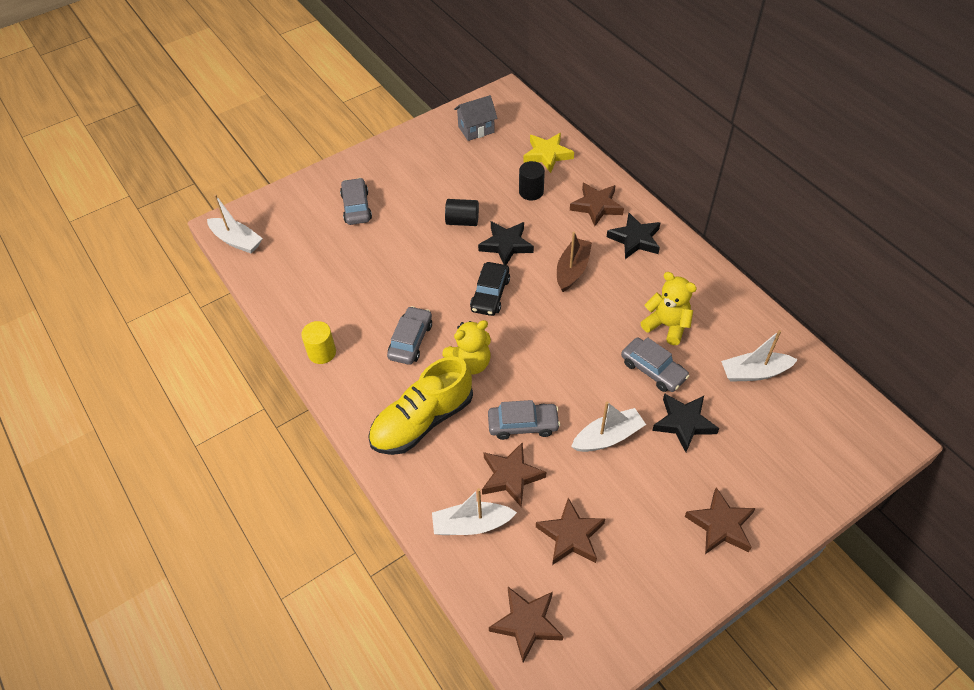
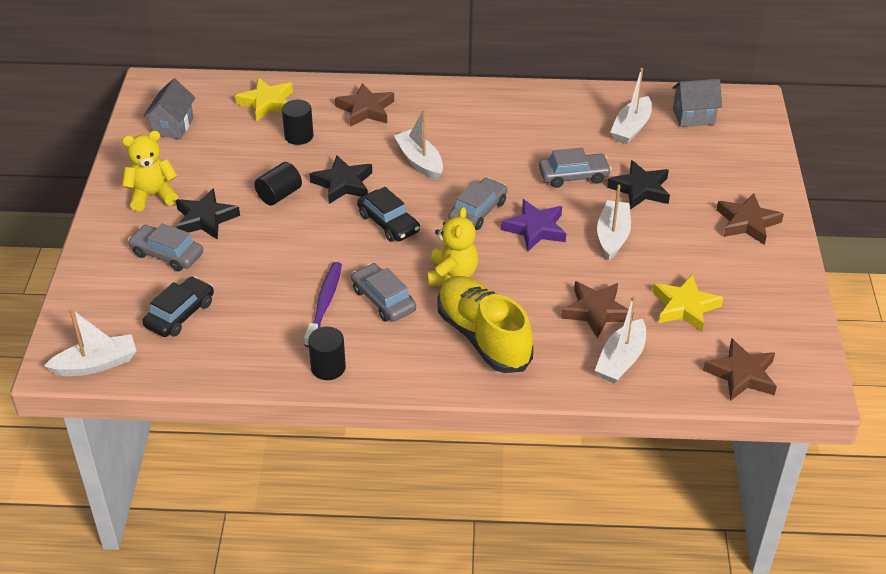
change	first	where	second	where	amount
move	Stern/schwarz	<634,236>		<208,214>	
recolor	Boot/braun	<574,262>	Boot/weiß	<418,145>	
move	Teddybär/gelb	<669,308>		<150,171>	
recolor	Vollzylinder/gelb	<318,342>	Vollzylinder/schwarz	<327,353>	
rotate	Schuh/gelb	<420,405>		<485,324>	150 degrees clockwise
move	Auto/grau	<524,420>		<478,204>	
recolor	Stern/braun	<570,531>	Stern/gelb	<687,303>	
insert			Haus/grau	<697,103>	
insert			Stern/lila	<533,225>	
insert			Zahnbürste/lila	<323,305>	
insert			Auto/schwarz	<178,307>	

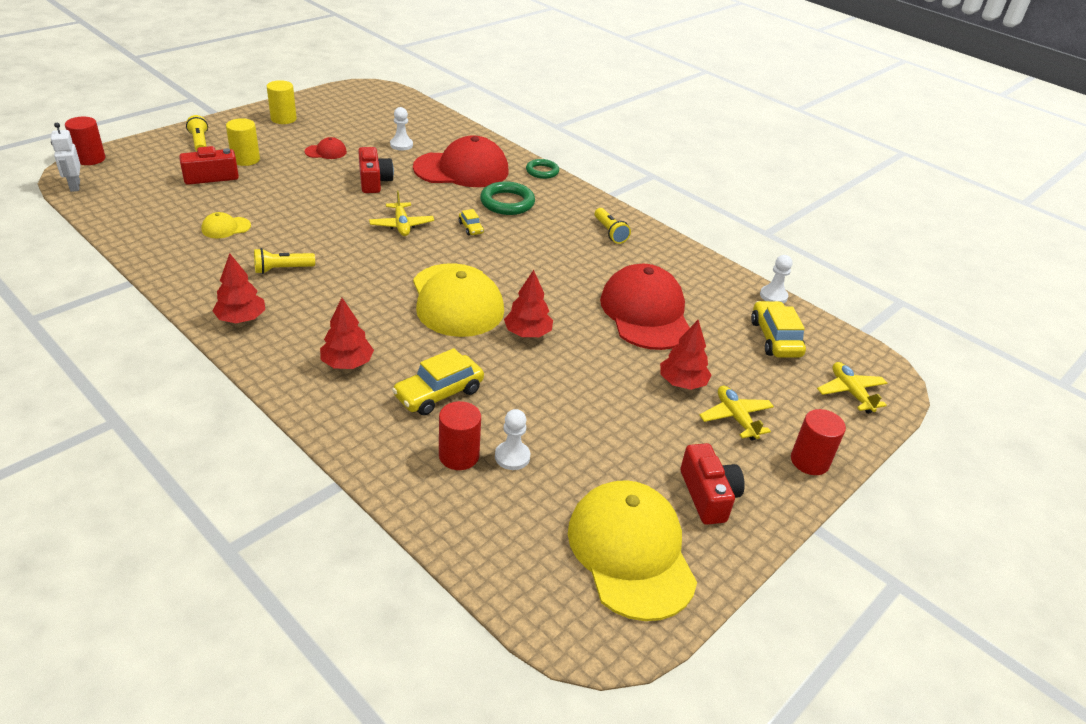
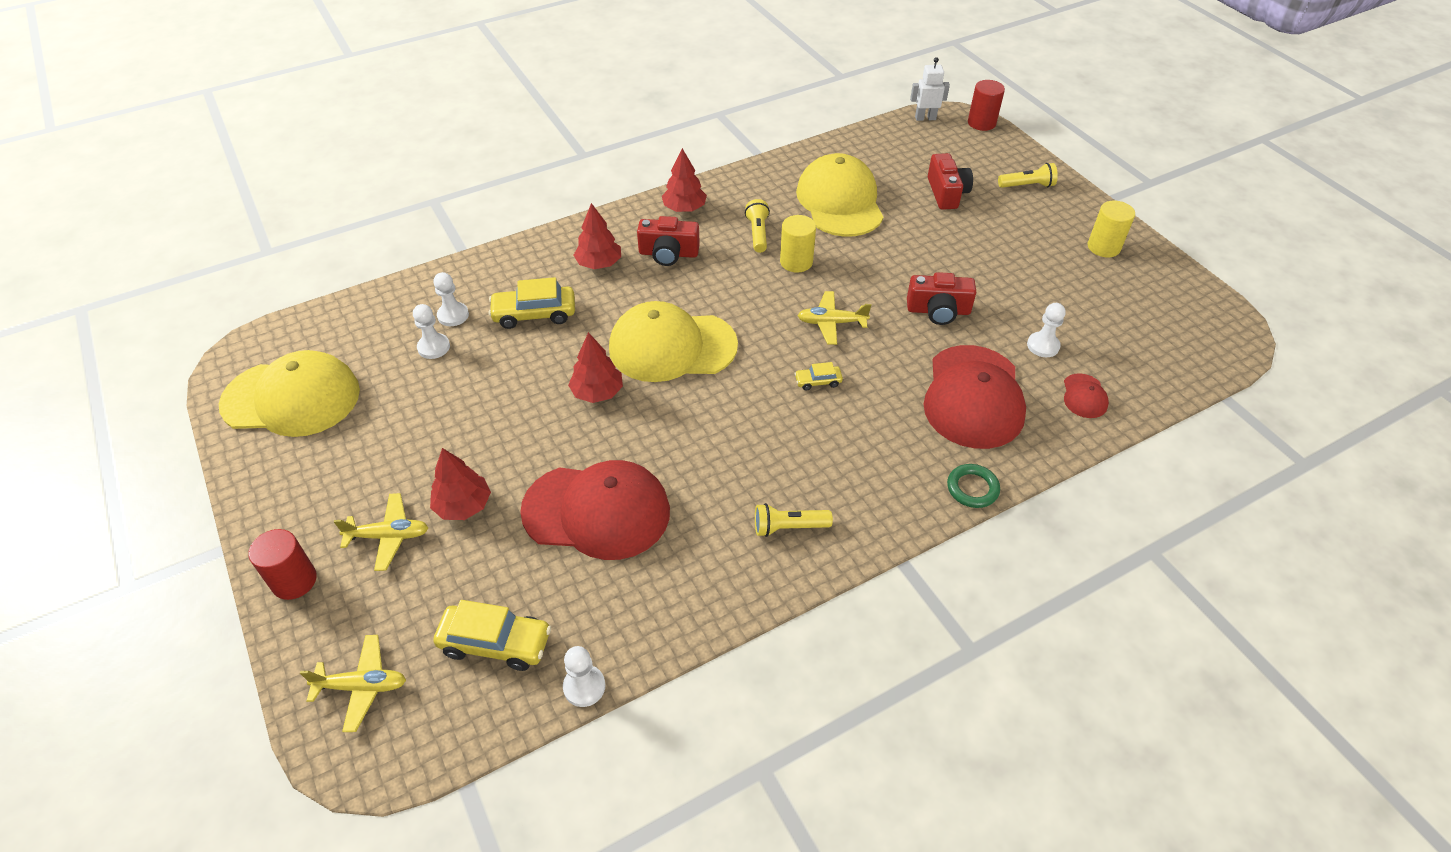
change	first	where	second	where	amount
move	Vollzylinder/gelb	<243,142>		<798,243>	
move	Kappe/rot	<326,148>		<1086,395>	
delete	Ring/grün	<507,198>			
resize	Kappe/gelb	<226,225>		<839,195>	x2.32
rotate	Auto/gelb	<438,382>		<531,303>	75 degrees counterclockwise
replace	Vollzylinder/rot	<460,435>	Bauer/weiß	<451,299>	
move	Kamera/rot	<712,484>		<668,241>	

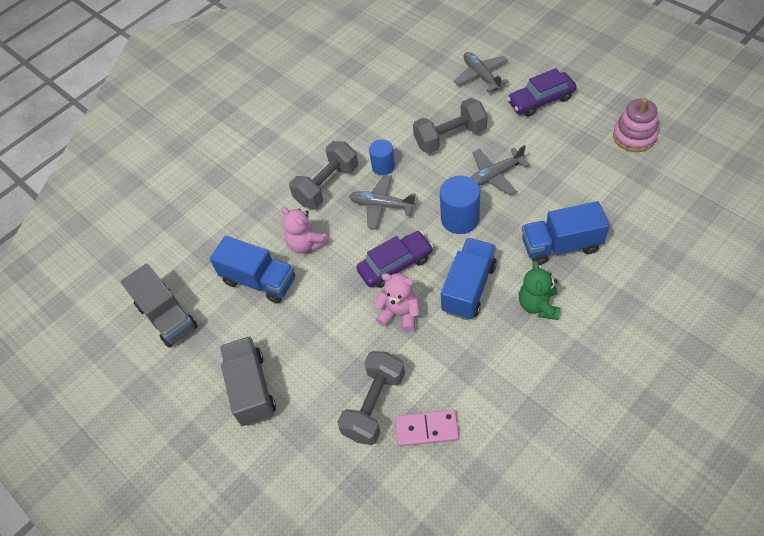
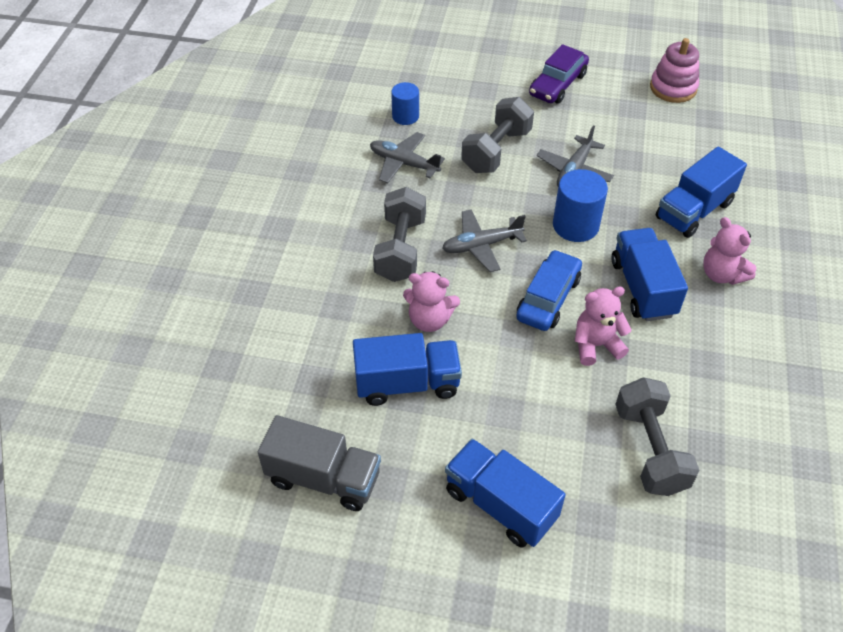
change	first	where	second	where	amount
move	Flugzeug/grau	<481,72>		<407,157>	
move	Vollzylinder/blau	<382,157>		<405,103>	
recolor	Auto/lila	<394,259>	Auto/blau	<549,290>	
recolor	Teddybär/grün	<539,290>	Teddybär/rosa	<730,251>	
recolor	Lastwagen/grau	<248,381>	Lastwagen/blau	<505,493>	
delete	Dominostein/rosa	<427,428>			

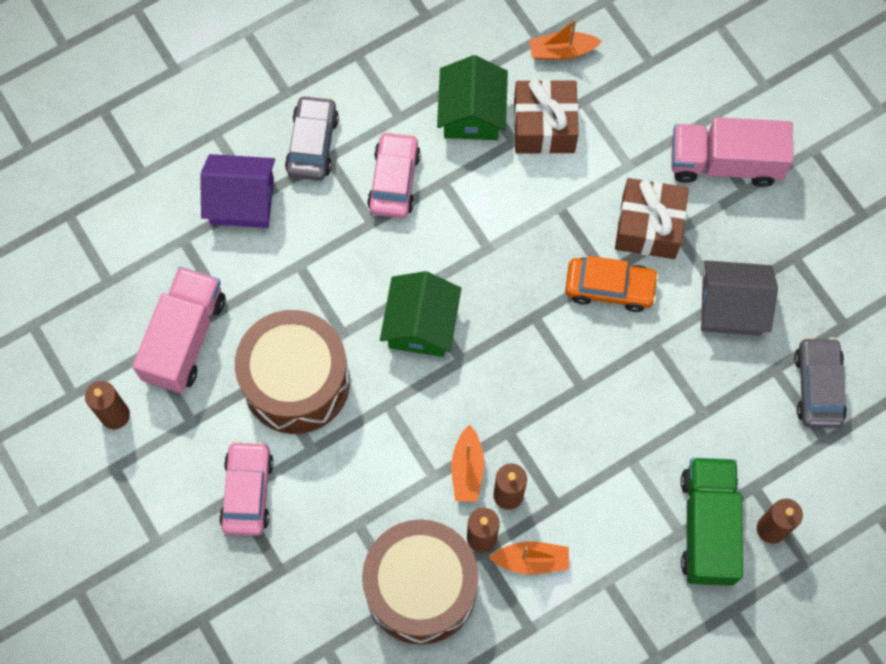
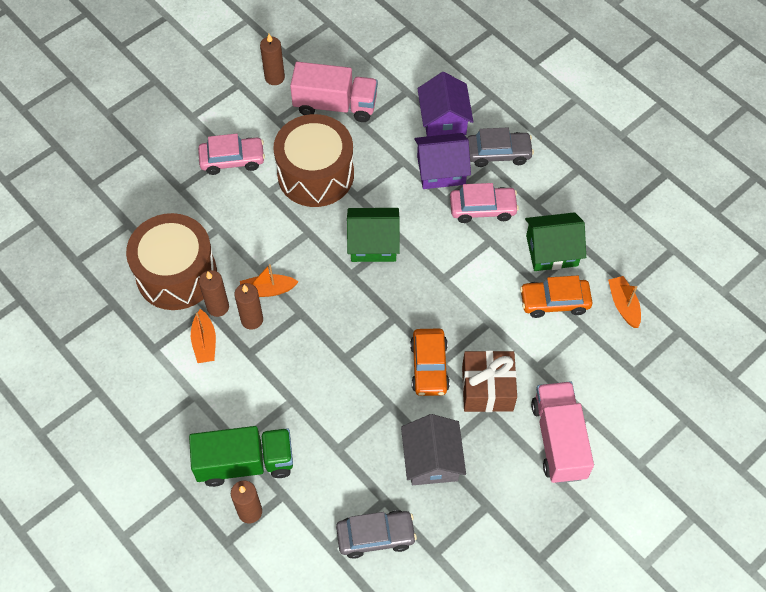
change	first	where	second	where	amount
replace	Geschenk/braun	<546,116>	Auto/orange	<556,296>	
insert			Haus/lila	<442,161>	

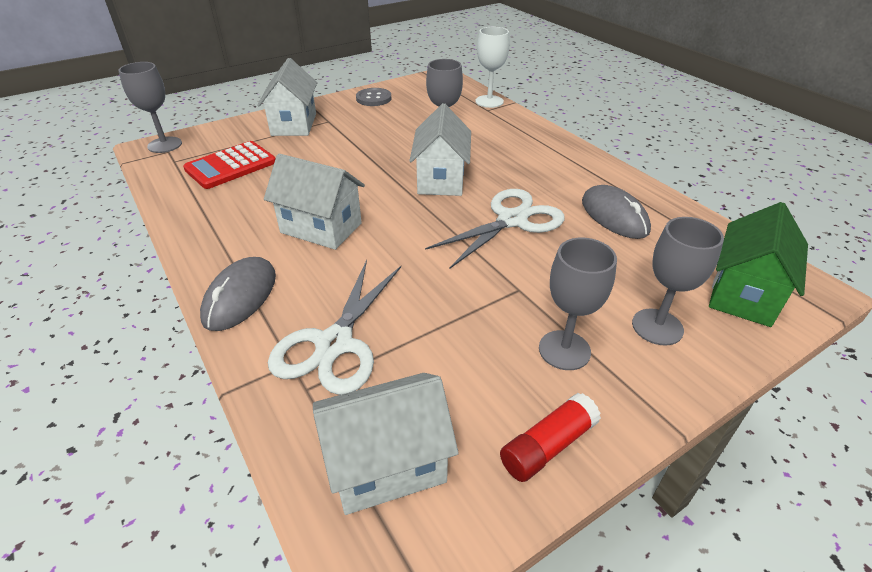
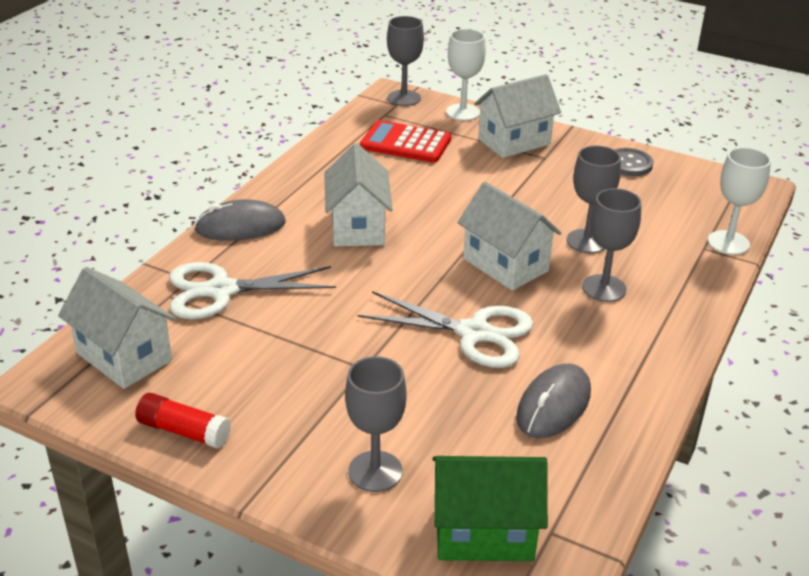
change	first	where	second	where	amount
rotate	Haus/weiß	<440,149>		<509,236>	75 degrees clockwise
move	Kelch/grau	<578,304>		<611,245>	
insert			Kelch/weiß	<466,75>	

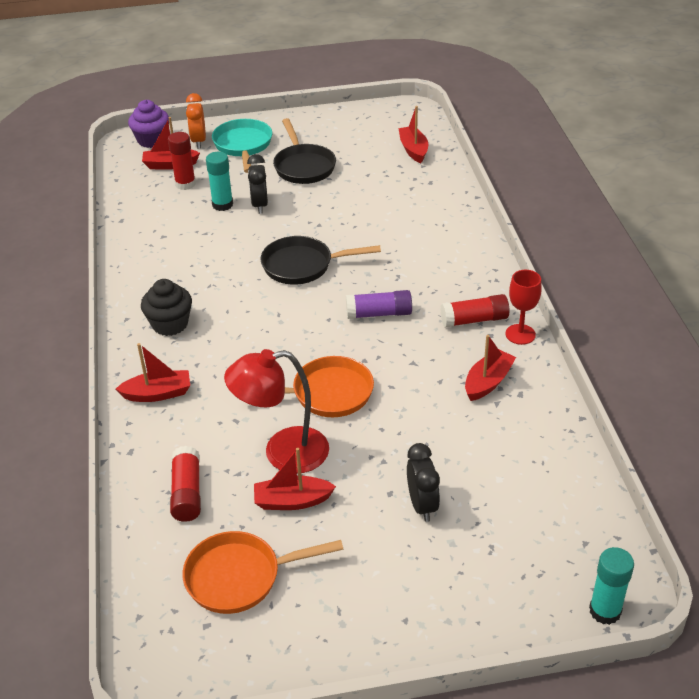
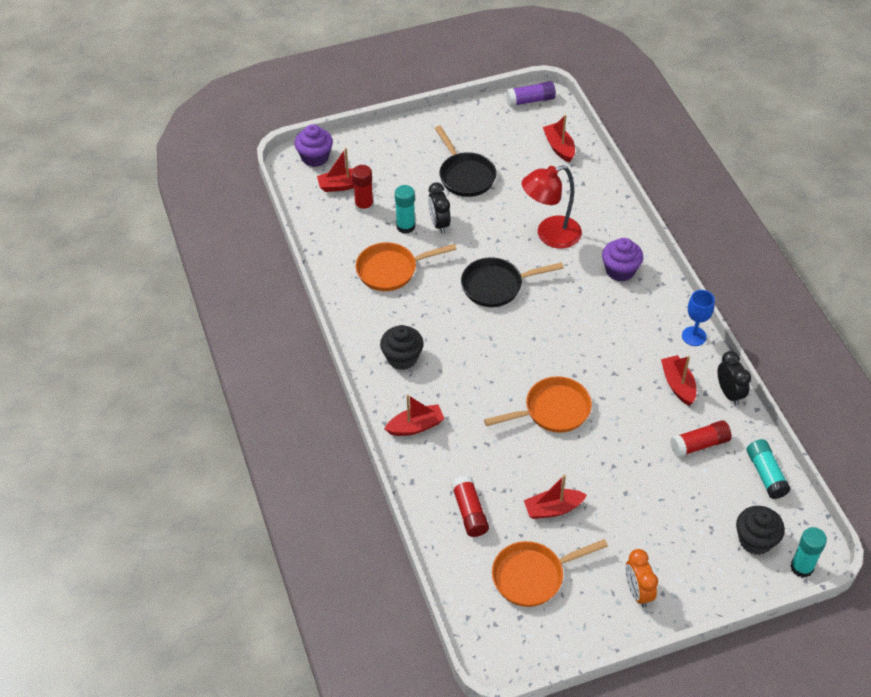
change	first	where	second	where	amount
move	Wecker/orange	<196,120>		<641,578>	
delete	Pfanne/türkis	<242,146>			
recolor	Kelch/rot	<523,307>	Kelch/blau	<698,318>	
move	Klebestift/lila	<379,304>		<531,94>	
move	Klebestift/rot	<474,310>		<701,439>	
rotate	Boot/rot	<490,368>		<678,380>	45 degrees counterclockwise
move	Lampe/rot	<276,411>		<552,206>	
move	Wecker/schwarz	<423,482>		<734,378>	
insert			Muffin/lila	<622,260>	
insert			Pfanne/orange	<406,266>	
insert			Klebestift/türkis	<769,469>	
insert			Muffin/schwarz	<760,530>	

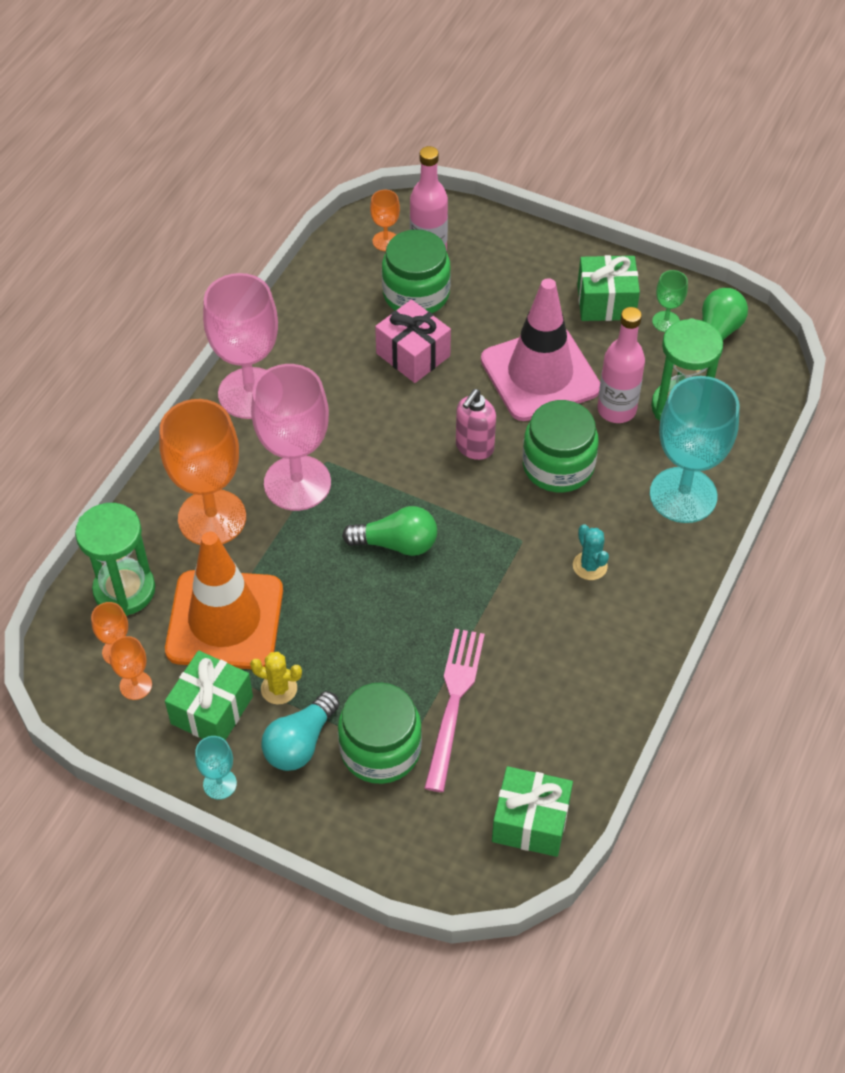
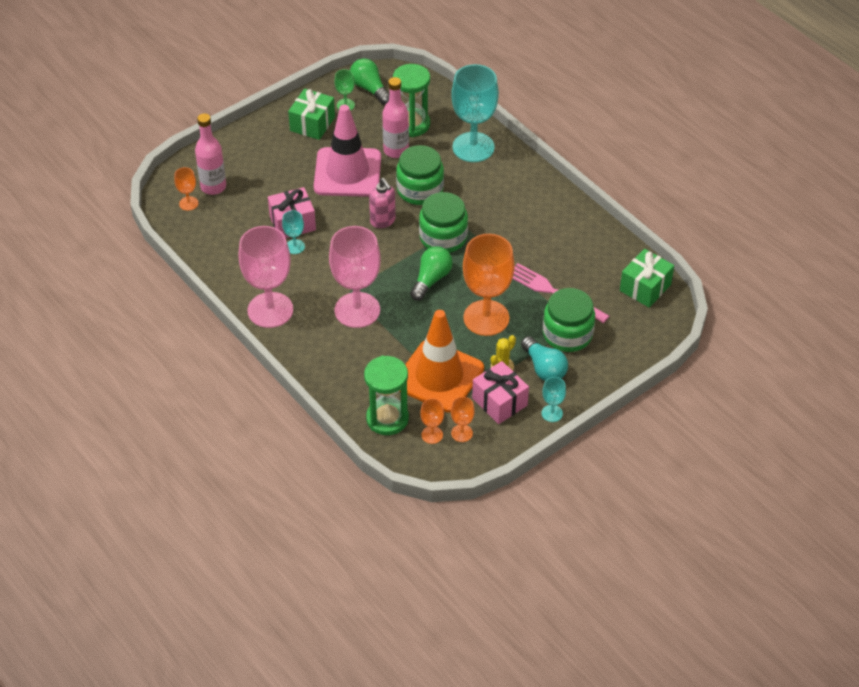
change	first	where	second	where	amount
move	Einmachglas/grün	<416,271>		<443,222>	
move	Kelch/orange	<202,472>		<489,285>	
delete	Kaktus/türkis	<591,552>			
recolor	Geschenk/grün	<209,695>	Geschenk/rosa	<500,392>	
insert			Kelch/türkis	<293,232>	

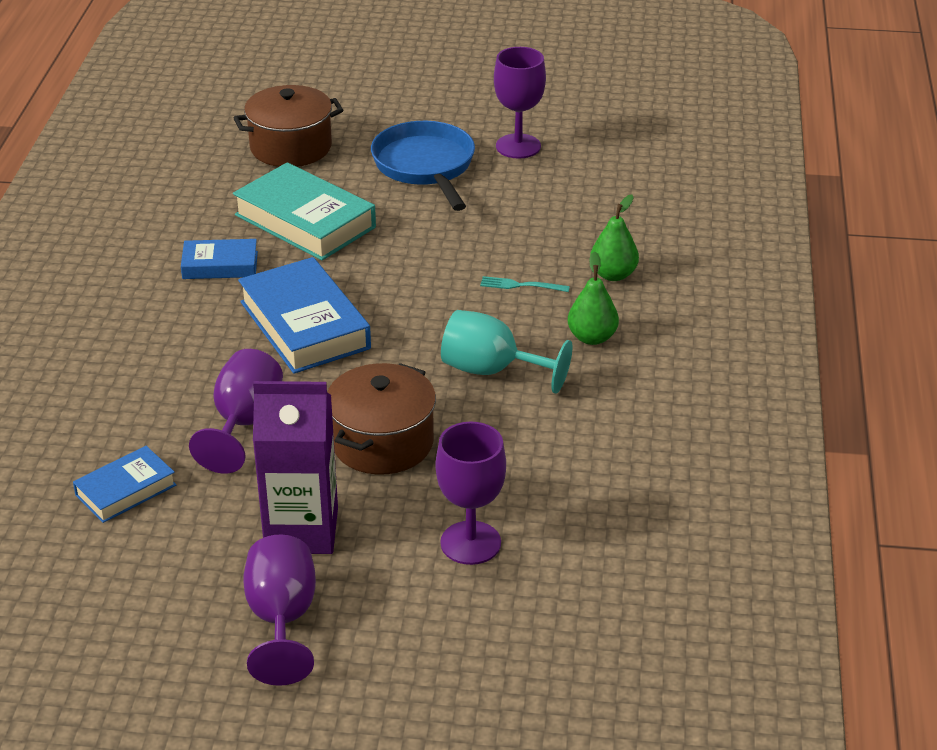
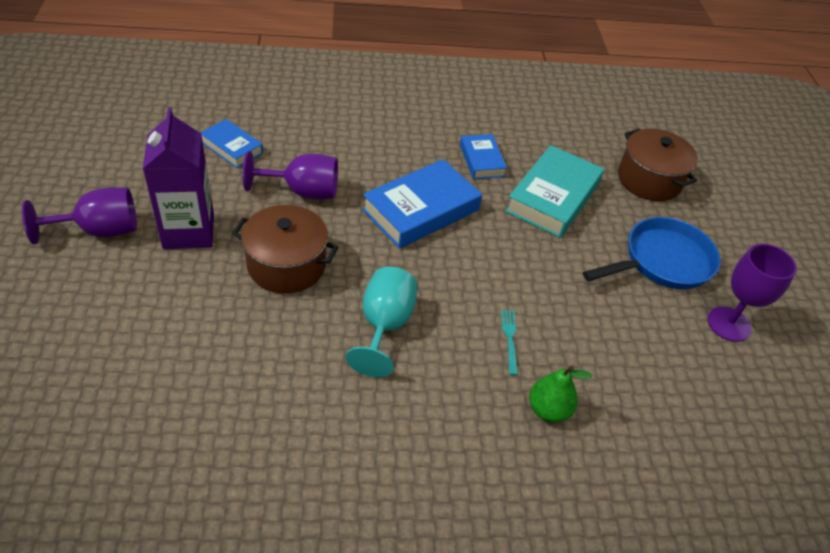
change	first	where	second	where	amount
delete	Birne/grün	<593,298>			
delete	Kelch/lila	<470,493>			

